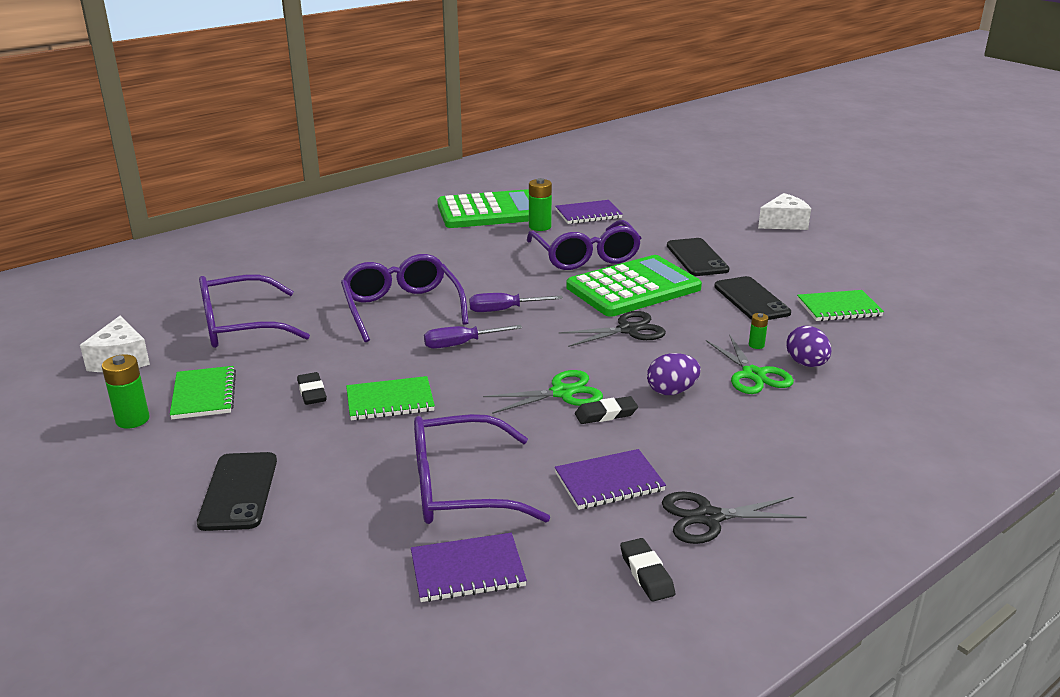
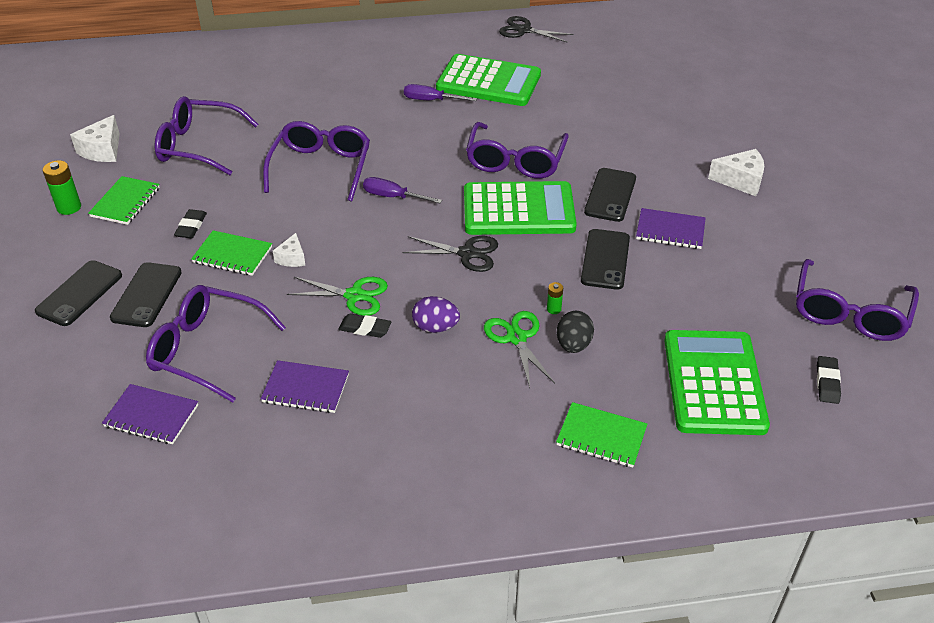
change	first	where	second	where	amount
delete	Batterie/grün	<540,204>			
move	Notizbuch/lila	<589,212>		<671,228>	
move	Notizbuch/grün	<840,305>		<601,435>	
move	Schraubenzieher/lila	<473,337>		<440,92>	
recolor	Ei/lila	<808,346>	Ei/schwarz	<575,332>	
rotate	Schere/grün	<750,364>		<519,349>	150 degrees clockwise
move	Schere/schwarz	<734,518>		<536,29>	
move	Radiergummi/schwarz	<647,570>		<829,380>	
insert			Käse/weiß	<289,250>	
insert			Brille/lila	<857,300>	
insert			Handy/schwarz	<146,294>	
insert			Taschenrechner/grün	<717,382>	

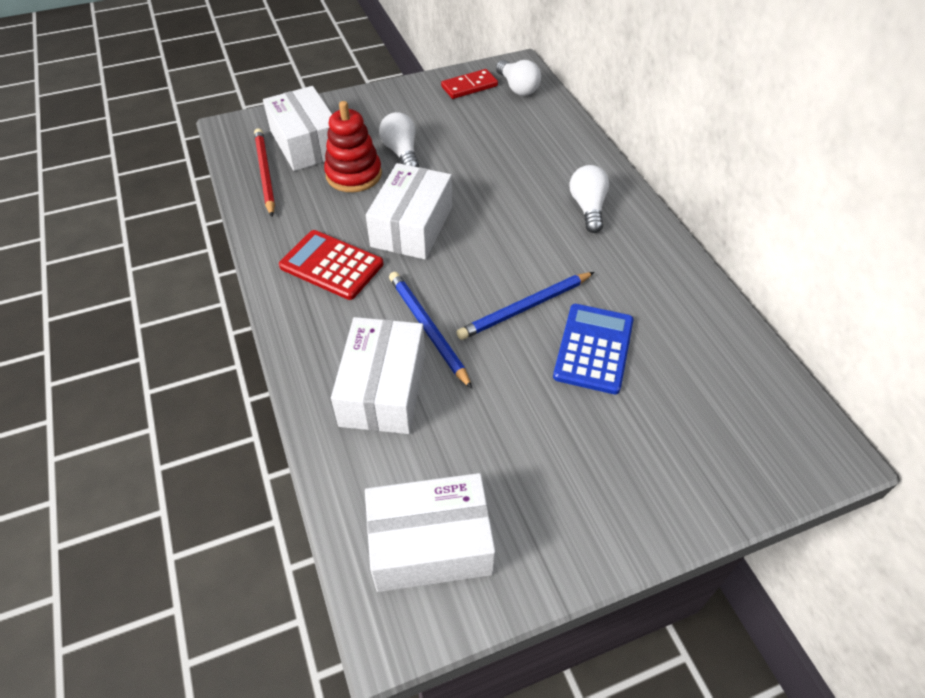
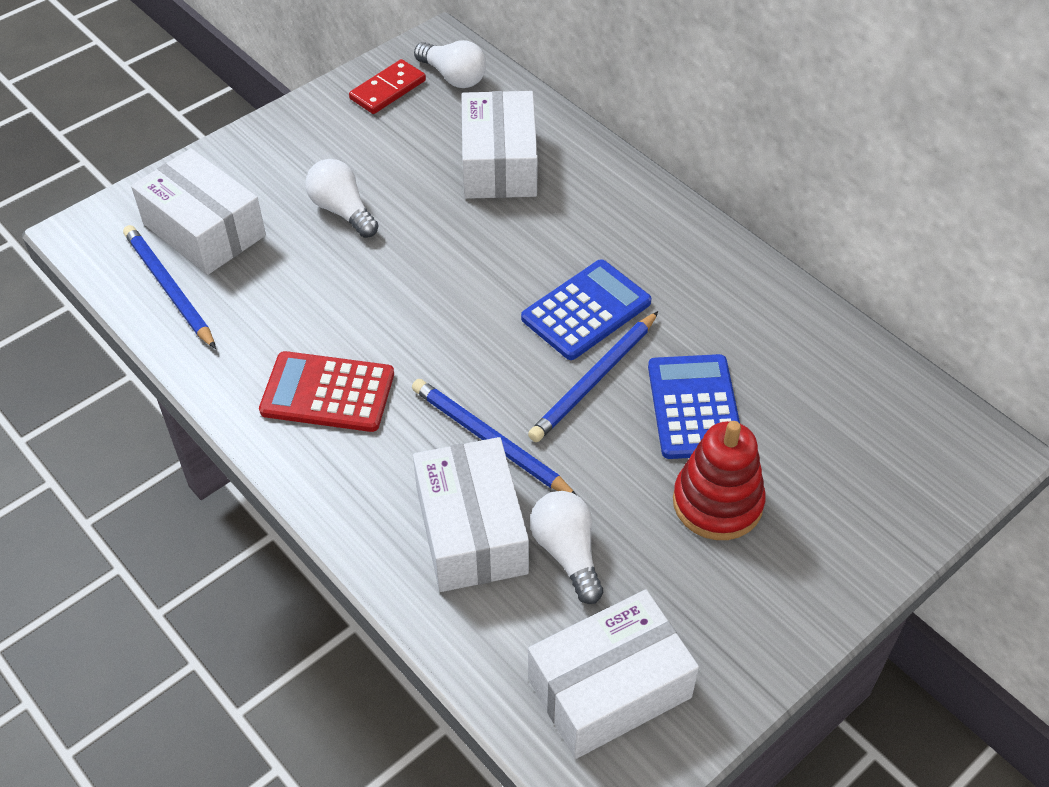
change	first	where	second	where	amount
move	Stapelspielzeug/rot	<353,146>		<719,480>	
recolor	Bleistift/rot	<264,172>	Bleistift/blau	<169,287>	
move	Schachtel/weiß	<409,211>		<500,145>	
move	Glühbirne/weiß	<589,199>		<566,547>	
insert			Taschenrechner/blau	<586,309>	

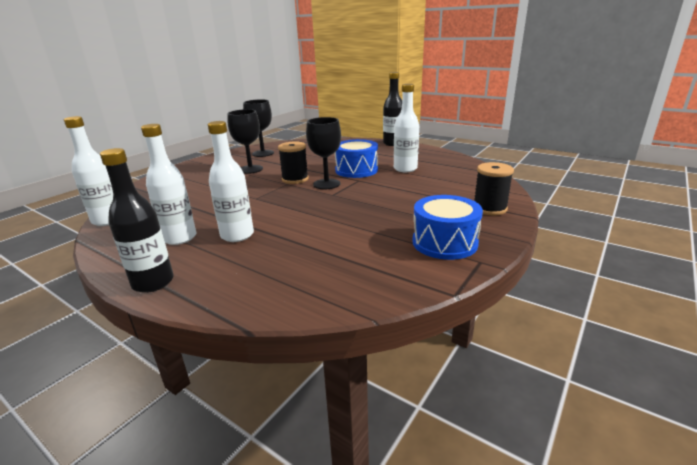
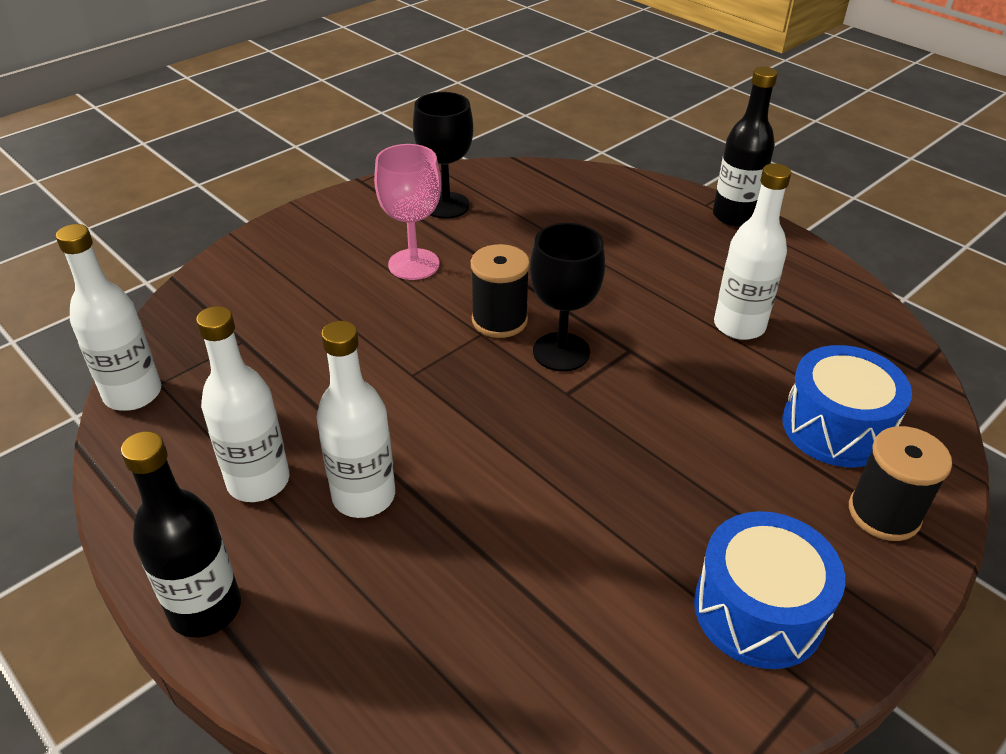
change	first	where	second	where	amount
recolor	Kelch/schwarz	<245,141>	Kelch/rosa	<407,212>	
move	Trommel/blau	<356,158>		<847,406>	

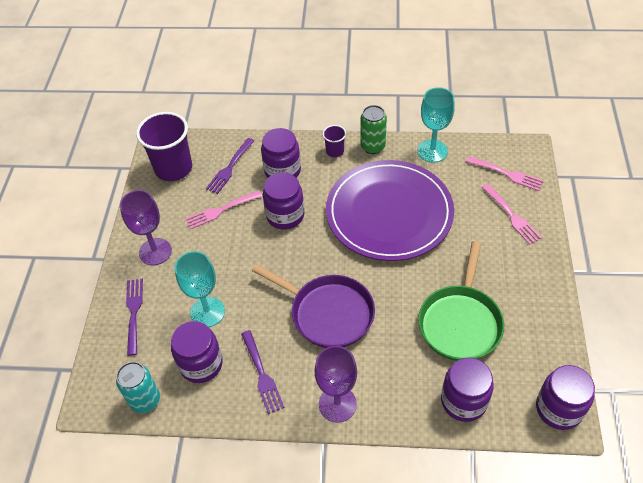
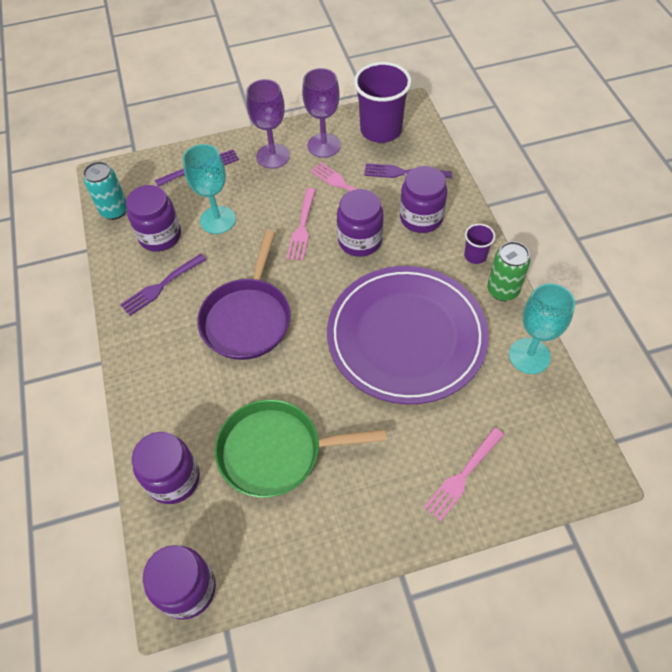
change	first	where	second	where	amount
move	Gabel/rosa	<505,173>		<301,224>	
move	Kelch/lila	<335,384>		<321,113>	

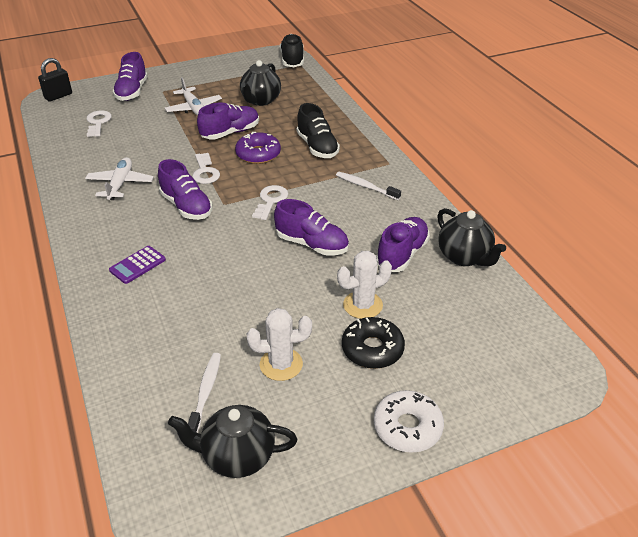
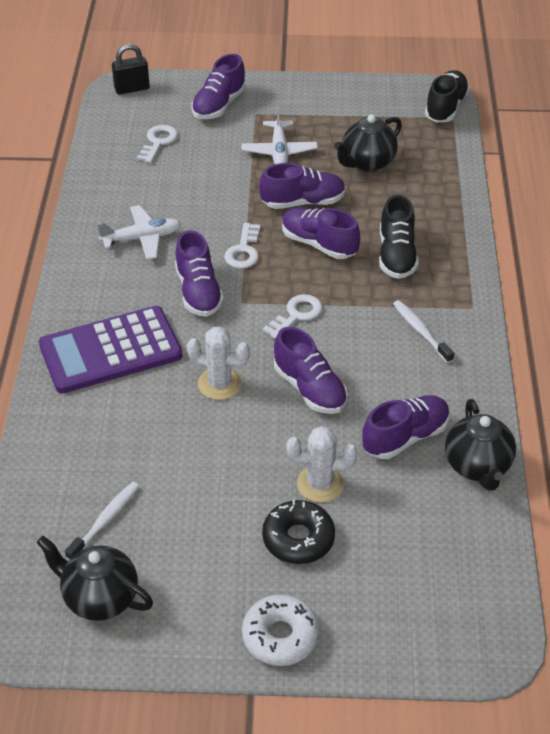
change	first	where	second	where	amount
replace	Donut/lila	<258,148>	Schuh/lila	<321,233>	
rotate	Flugzeug/weiß	<119,178>		<139,232>	45 degrees clockwise
resize	Taschenrechner/lila	<137,265>		<110,350>	x2.24
move	Kaktus/weiß	<279,344>		<218,363>	

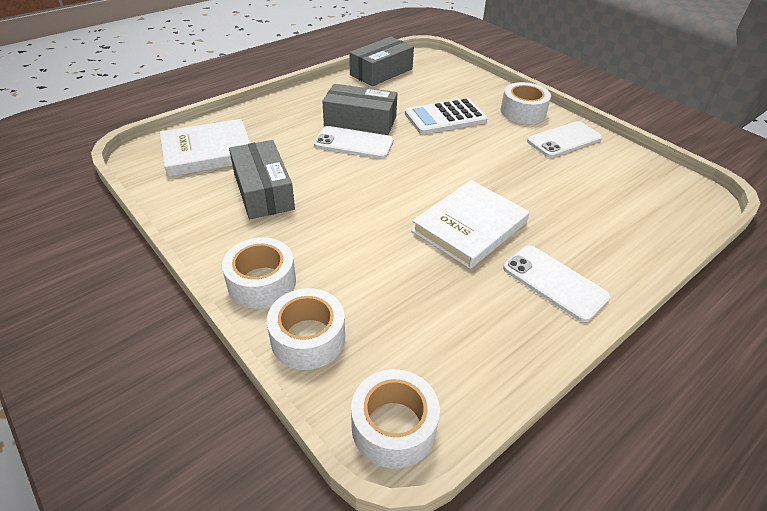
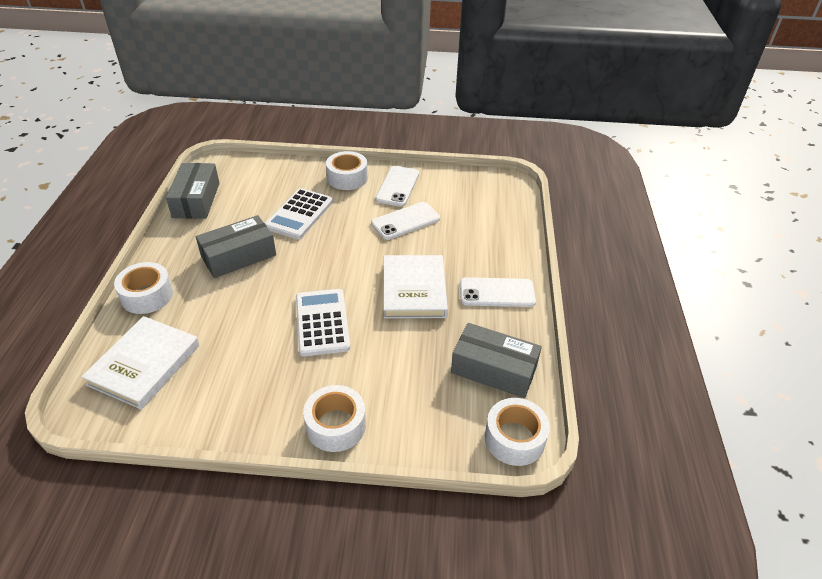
change	first	where	second	where	amount
move	Handy/weiß	<353,142>		<405,221>	
move	Schachtel/grau	<262,179>		<496,360>	
move	Klebeband/weiß	<306,329>		<143,288>	
insert			Taschenrechner/weiß	<323,322>	

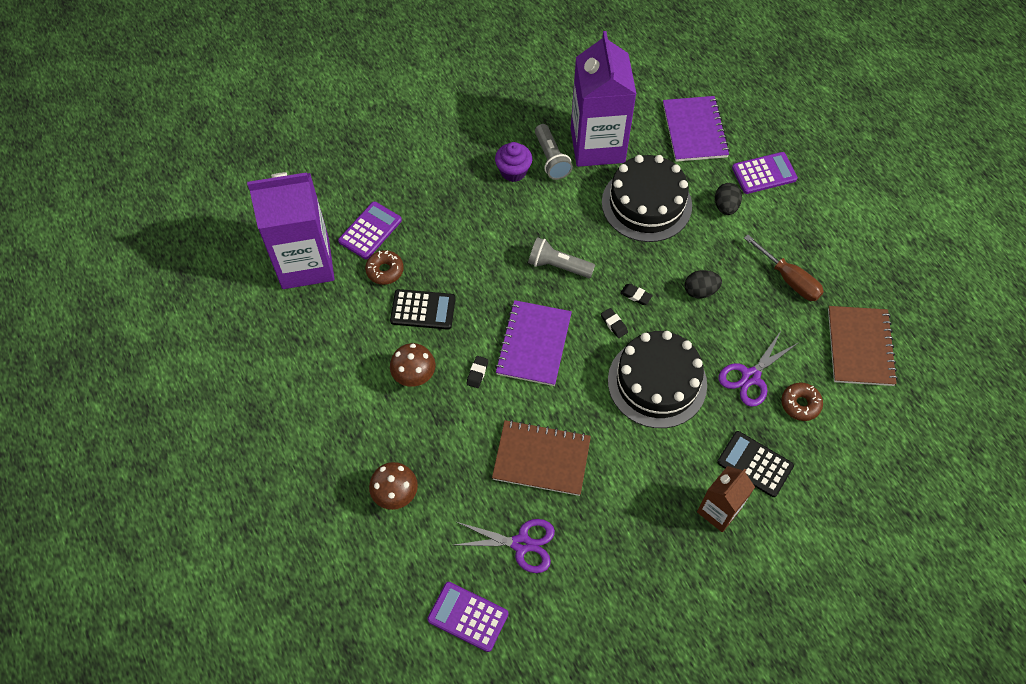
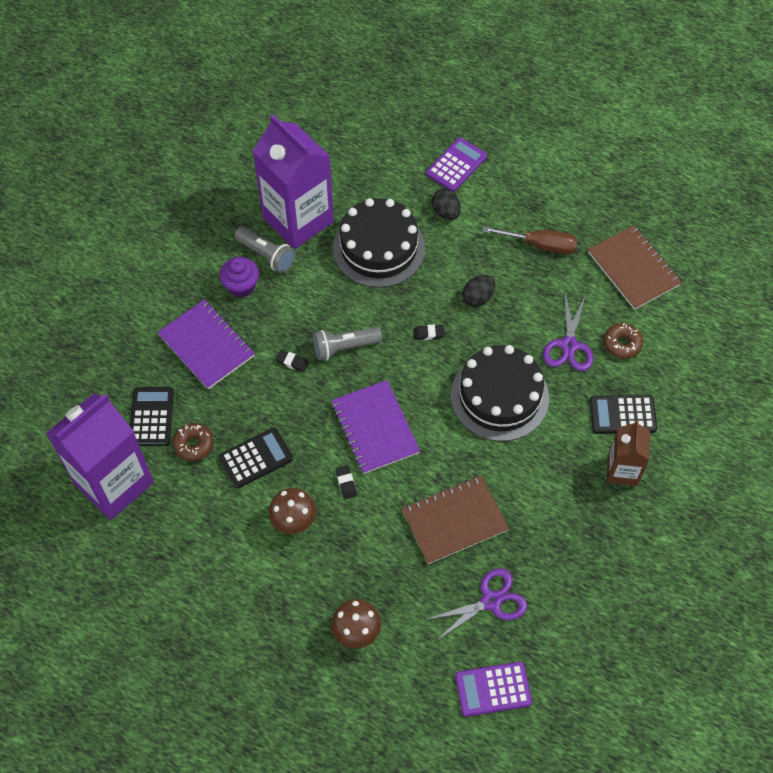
change	first	where	second	where	amount
move	Notizbuch/lila	<696,129>		<206,344>	
recolor	Taschenrechner/lila	<370,230>	Taschenrechner/schwarz	<152,416>	
move	Radiergummi/schwarz	<614,323>		<292,361>	

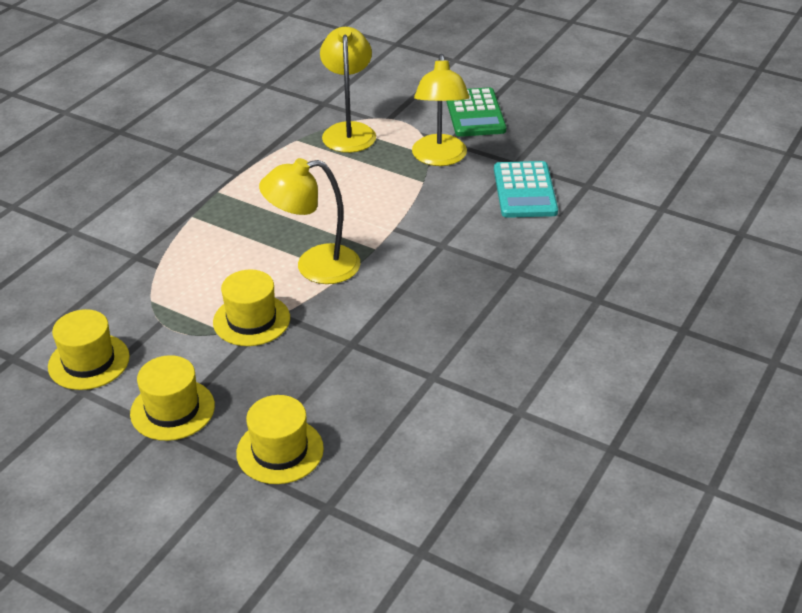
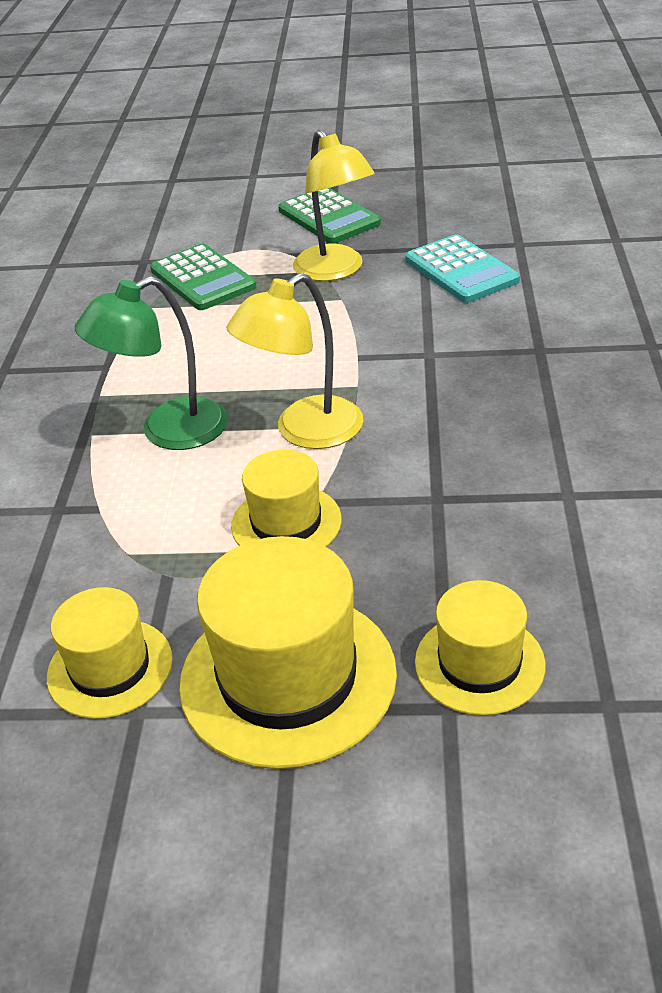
change	first	where	second	where	amount
replace	Lampe/gelb	<348,90>	Taschenrechner/grün	<203,277>	
resize	Hut/gelb	<172,398>		<288,652>	x1.69
insert			Lampe/grün	<151,363>	

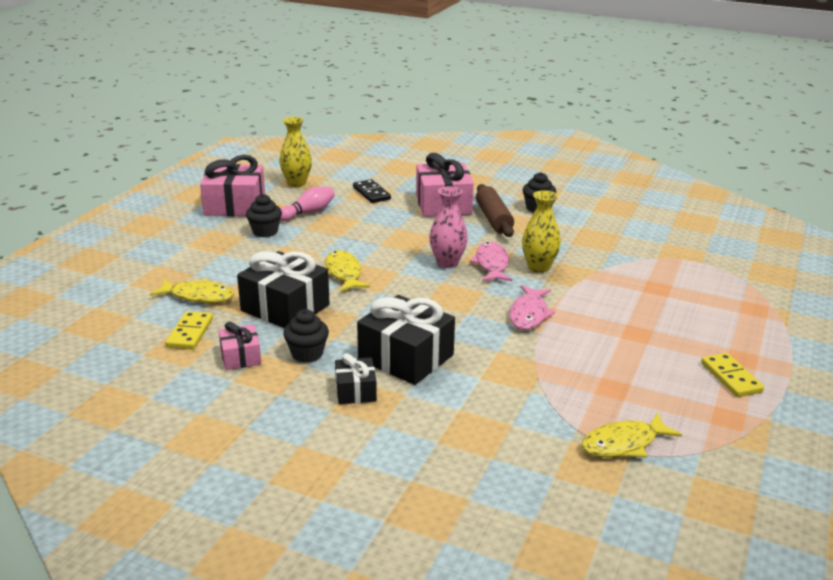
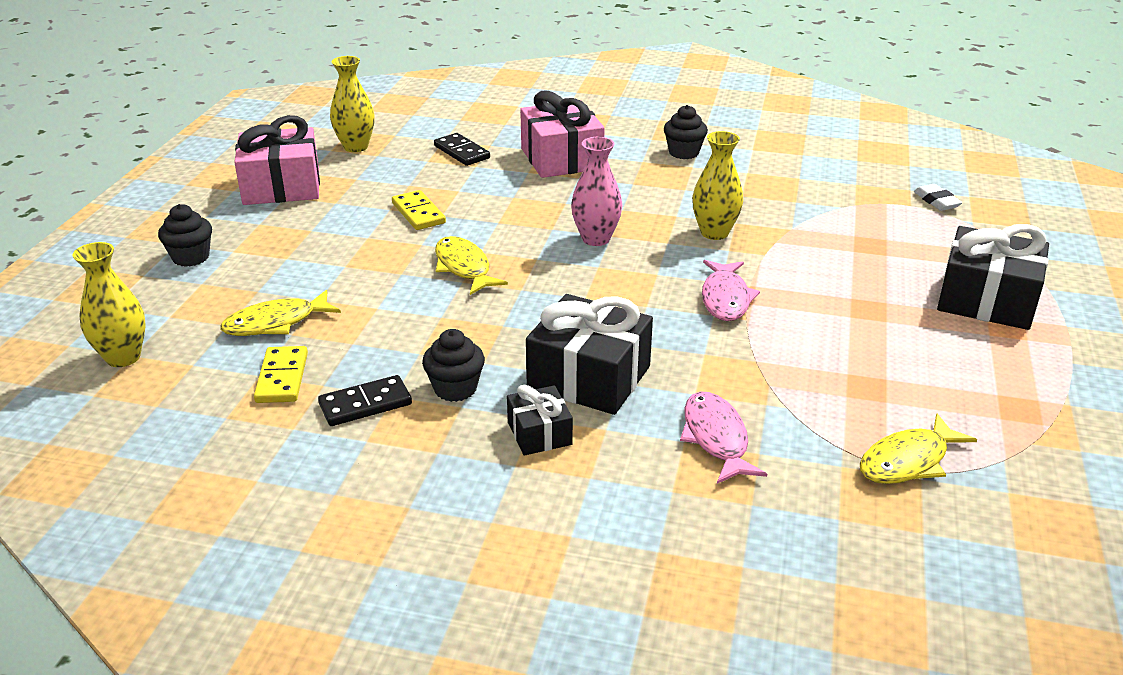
change	first	where	second	where	amount
delete	Nudelholz/braun	<495,210>			
delete	Bowlingkegel/rosa	<307,204>			
move	Muffin/schwarz	<264,215>		<185,235>	
move	Fisch/rosa	<490,261>		<723,438>	
move	Geschenk/schwarz	<283,290>		<993,277>	
rotate	Fisch/gelb	<192,291>		<280,313>	150 degrees clockwise
replace	Geschenk/rosa	<240,346>	Dominostein/schwarz	<365,400>	
move	Dominostein/gelb	<732,375>		<419,210>	
insert			Radiergummi/weiß	<938,197>	
insert			Vase/gelb	<109,304>	

